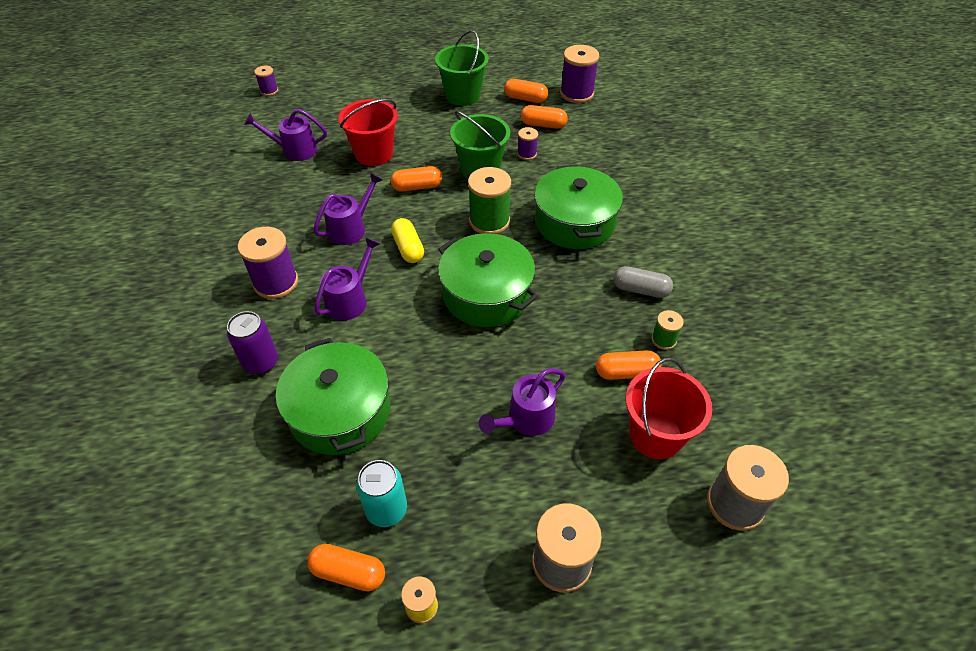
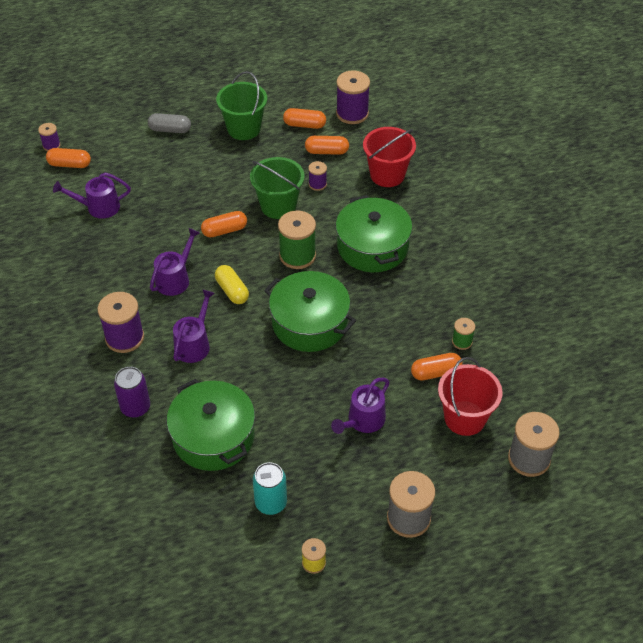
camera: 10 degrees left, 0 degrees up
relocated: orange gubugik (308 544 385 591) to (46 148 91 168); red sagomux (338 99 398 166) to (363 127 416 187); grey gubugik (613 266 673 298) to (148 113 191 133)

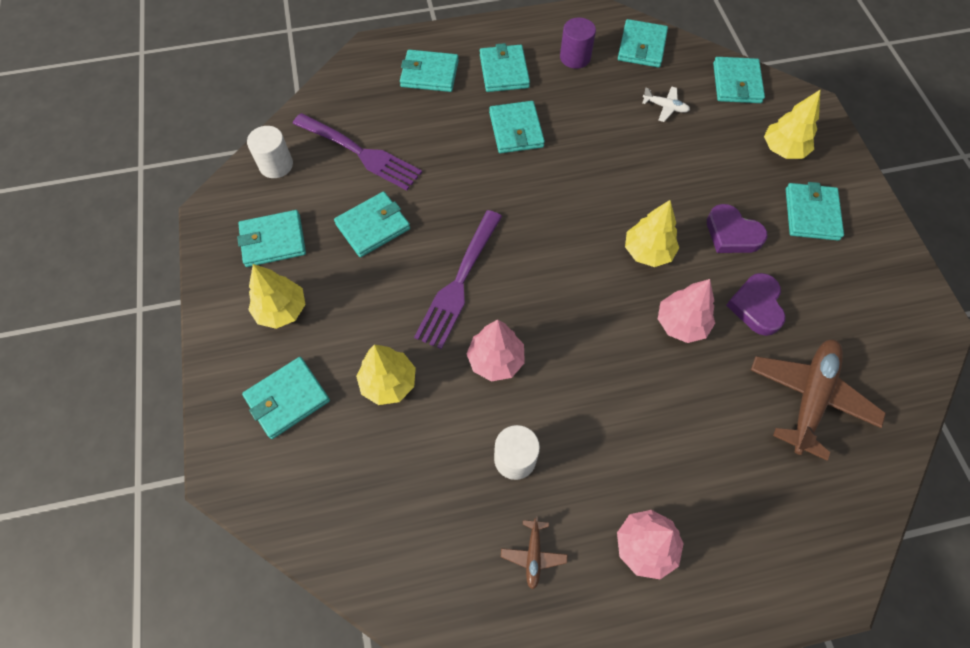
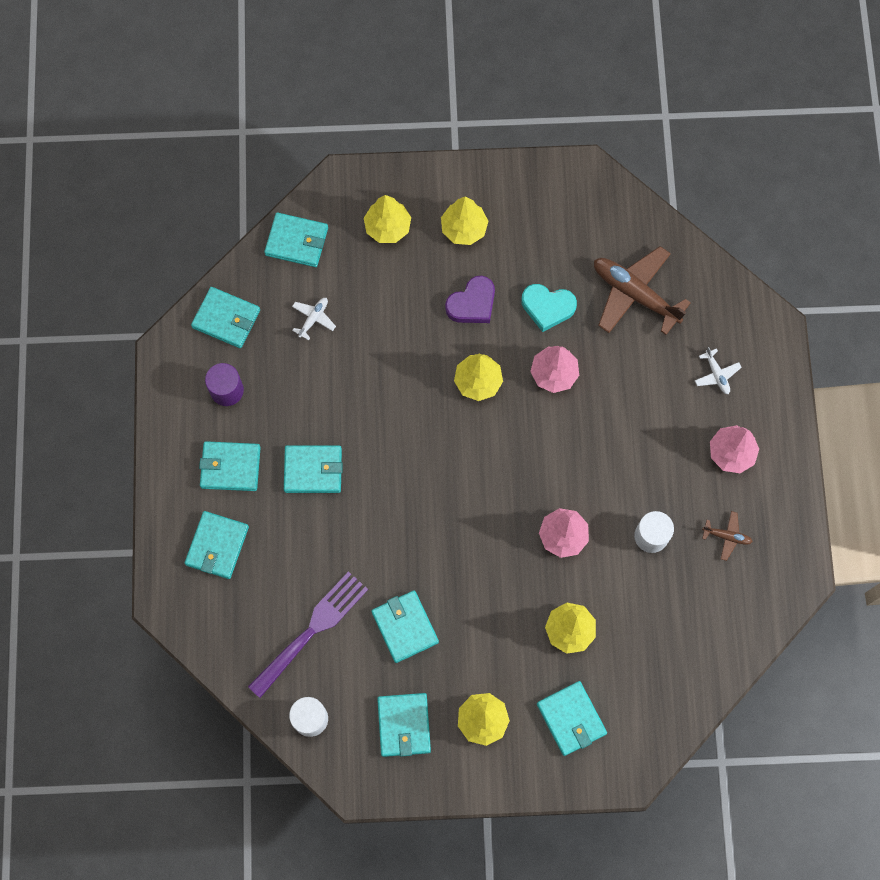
camera: 80 degrees left, 10 degrees up
missing: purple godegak (414 210 502 349)
appeared: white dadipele (695 347 742 394)
exchanged: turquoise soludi (786 182 844 241) to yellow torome (441 196 488 245)
colour: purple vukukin (726 273 786 336) to turquoise vukukin (522 284 577 332)

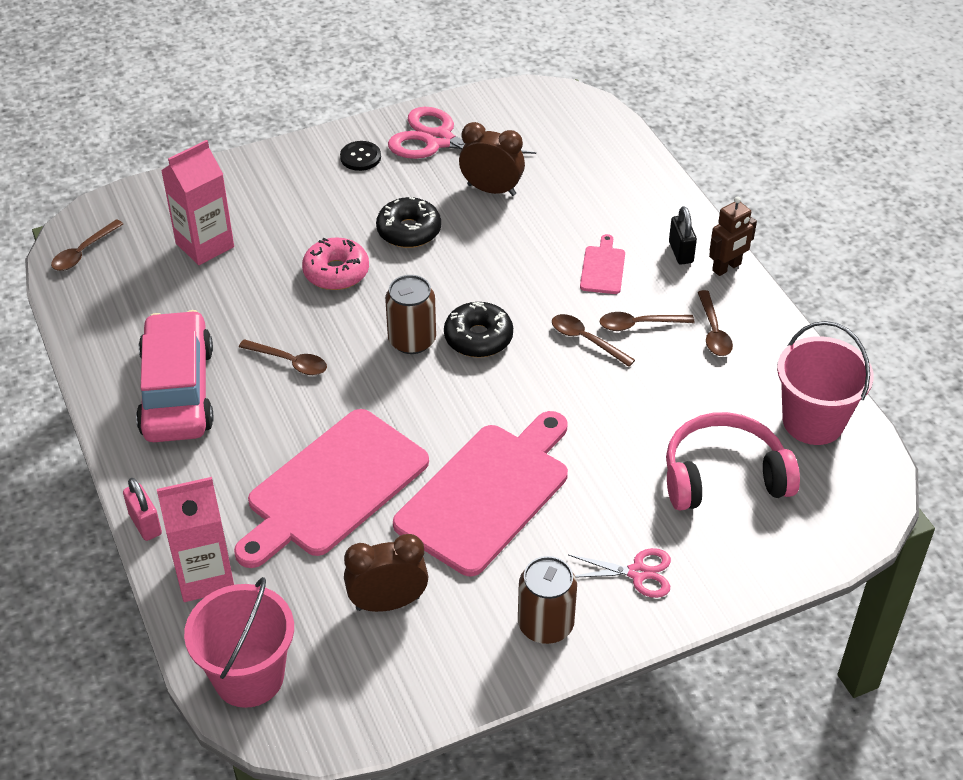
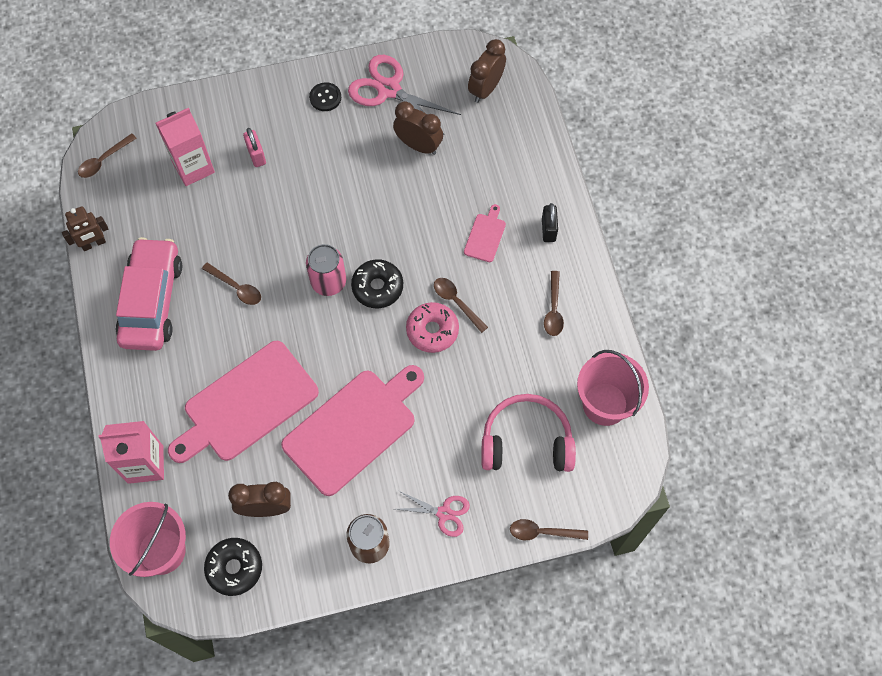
camera: 10 degrees right, 20 degrees up
appeared: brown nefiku (468 39 506 103)
relocated: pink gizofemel (123 478 162 541) to (243 128 266 167); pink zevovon (302 237 369 290) to (406 302 459 353); black zevovon (376 197 441 248) to (204 538 262 596); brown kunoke (600 312 694 331) to (510 519 588 540); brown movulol (709 196 757 276) to (62 206 108 251)
colour: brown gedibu (385 275 436 354) to pink gedibu (306 244 346 296)

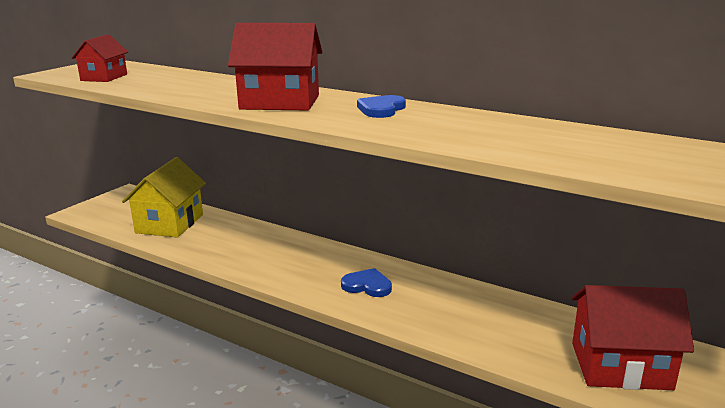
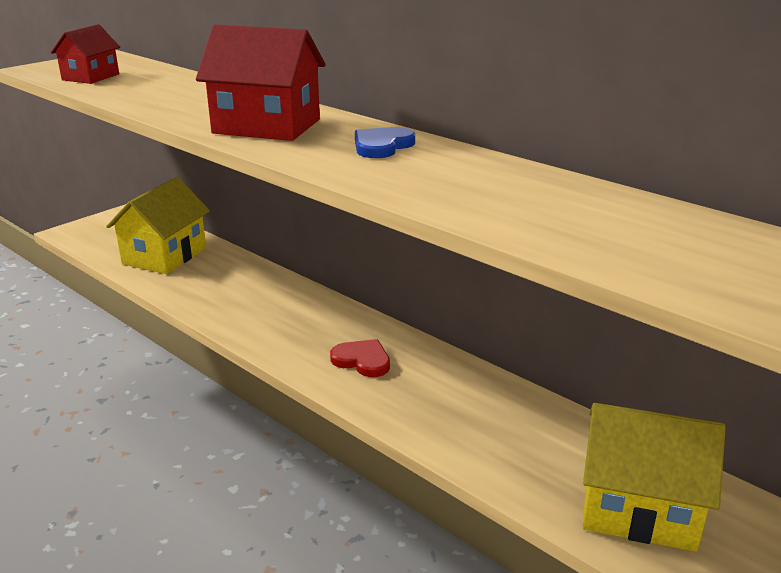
camera: 10 degrees right, 5 degrees up
colour: blue vukukin (341 268 392 297) to red vukukin (330 339 390 377); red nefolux (572 285 694 390) to yellow nefolux (583 403 726 552)

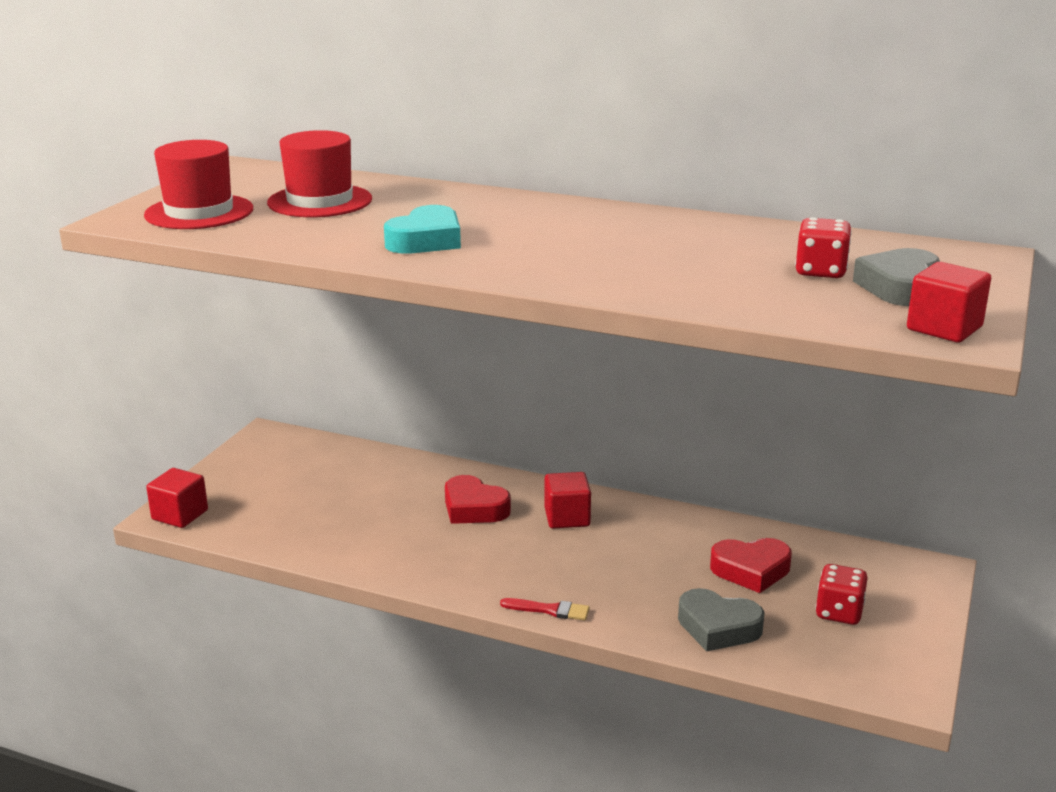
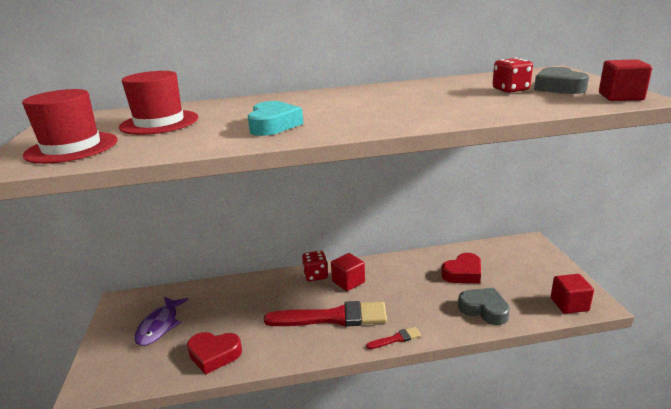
camera: 30 degrees left, 0 degrees up
appeared: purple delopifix (134 297 189 346); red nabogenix (264 301 387 326)
relocated: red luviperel (146 468 208 528) to (551 274 594 314); red vukukin (445 475 511 524) to (187 332 242 375); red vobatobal (815 564 868 625) to (302 251 328 281)
spun: grey vukukin (678 588 765 651) = (458 288 510 325) 135 degrees counterclockwise

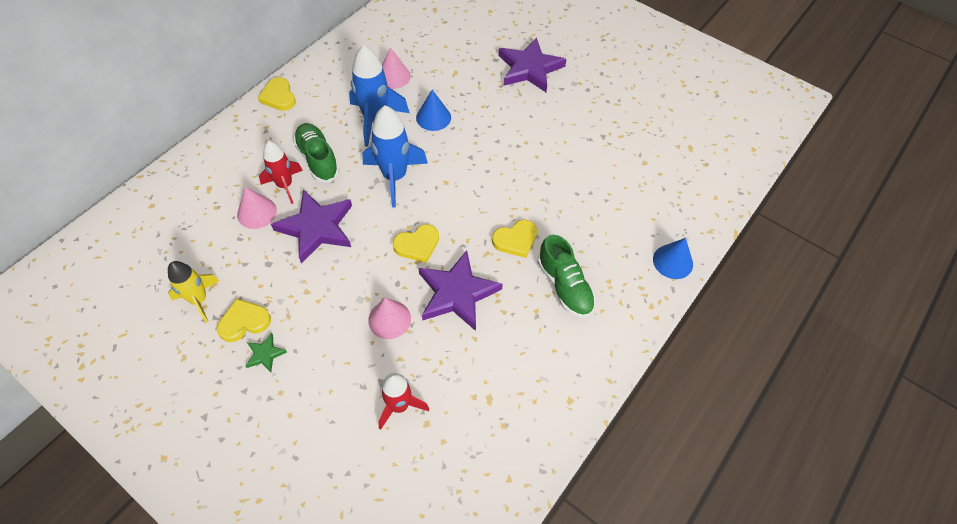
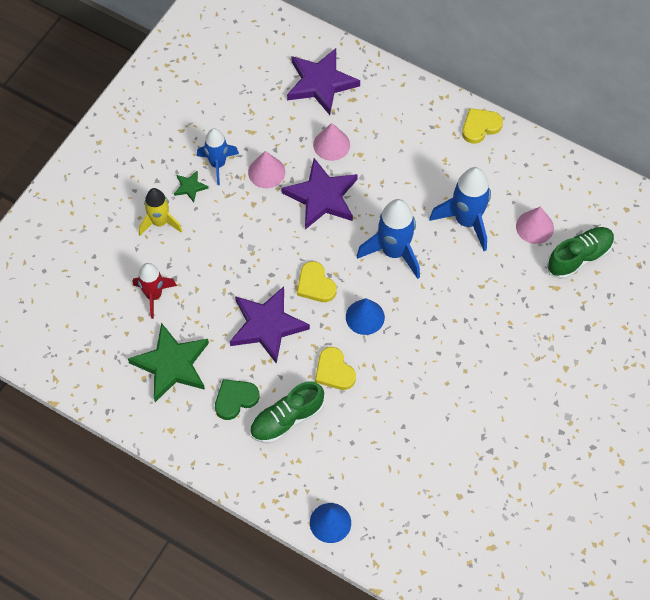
camera: 85 degrees right, 5 degrees up
missing: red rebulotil (259 141 303 204)
appeared: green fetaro (128 323 209 402); green vukukin (215 379 260 420)
relocated: yellow rebulotil (168 261 219 323) to (139 188 182 235); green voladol (293 123 340 182) to (547 227 615 279); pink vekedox (368 298 411 339) to (248 151 285 188); blue vekedox (416 90 451 131) to (346 298 385 335); purple fetaro (498 37 567 92) to (287 48 360 115)
exchanged: yellow vukukin (217 298 271 342) to blue rebulotil (197 128 239 185)

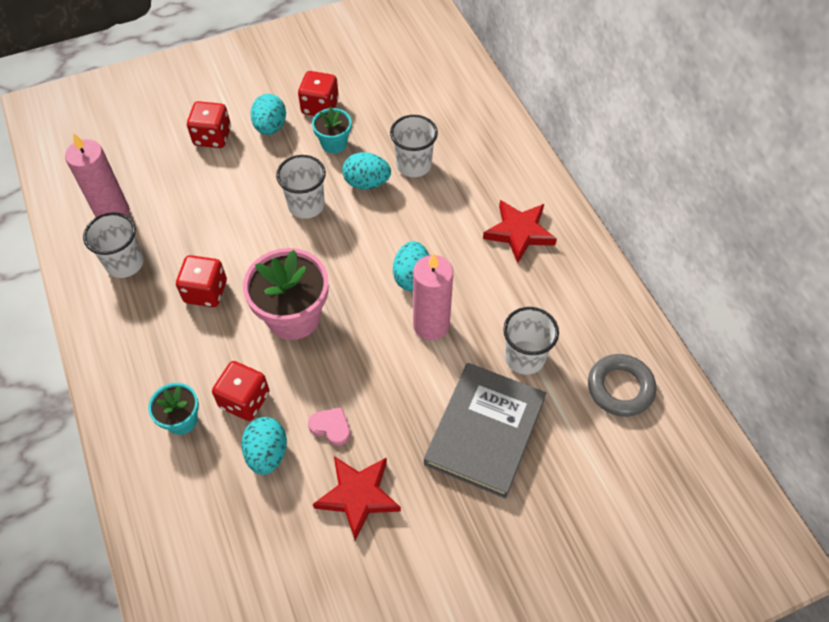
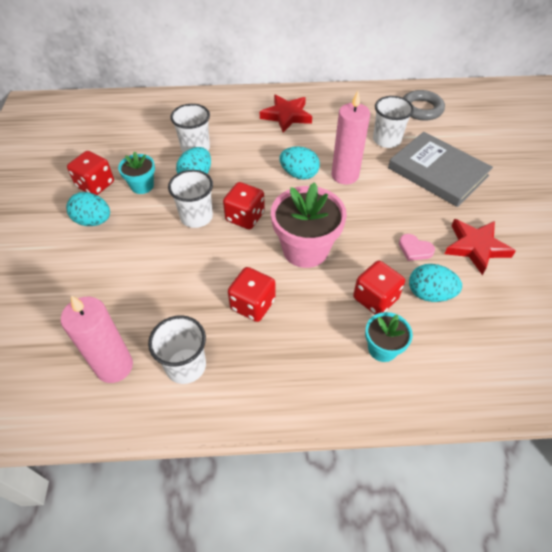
camera: 70 degrees left, 5 degrees down
relocated: red vobatobal (187 101 231 148) to (223 182 265 229)
spun: pink vukukin (308 407 351 446) = (399 234 435 261) 105 degrees counterclockwise

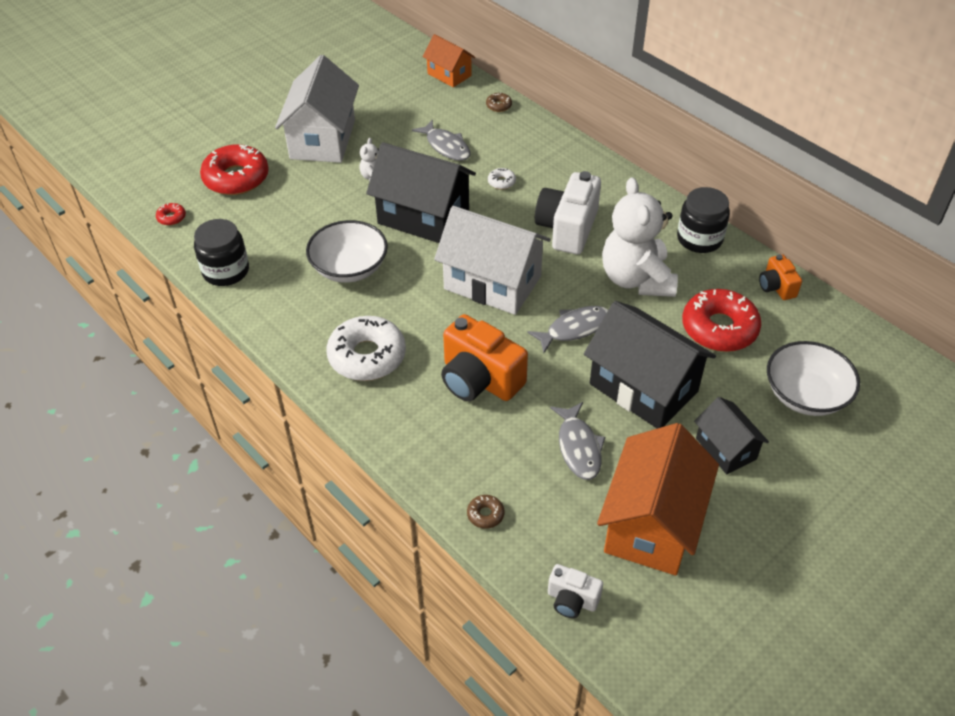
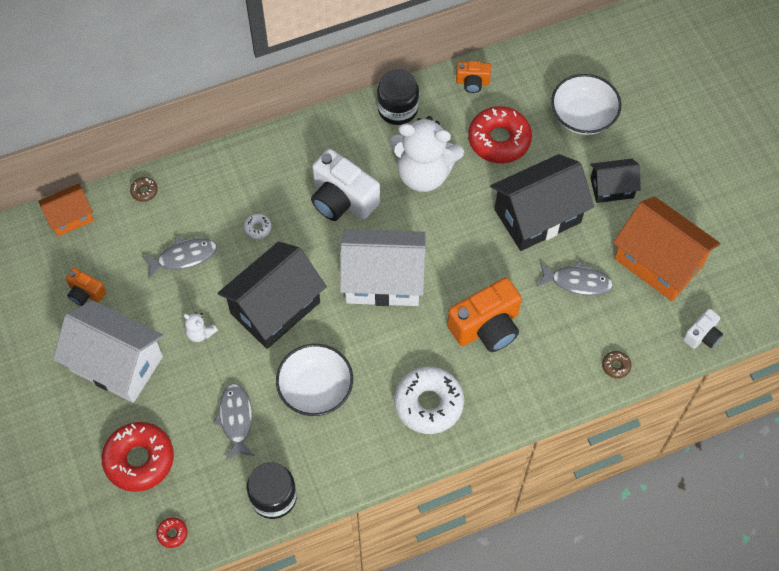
camera: 70 degrees left, 15 degrees up
appeared: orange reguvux (66 268 106 306)
relocated: grey delopifix (527 306 608 353) to (213 383 255 460)
spun: white nefolux (434 206 551 315) = (340 229 426 306) 45 degrees clockwise

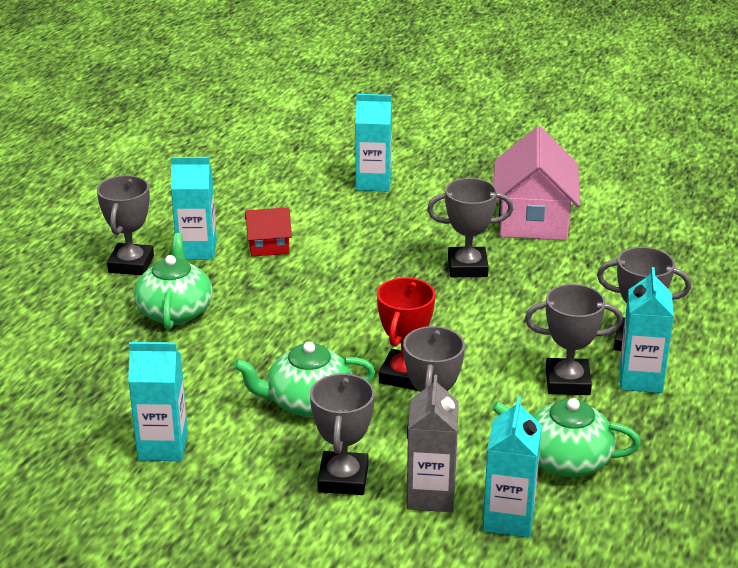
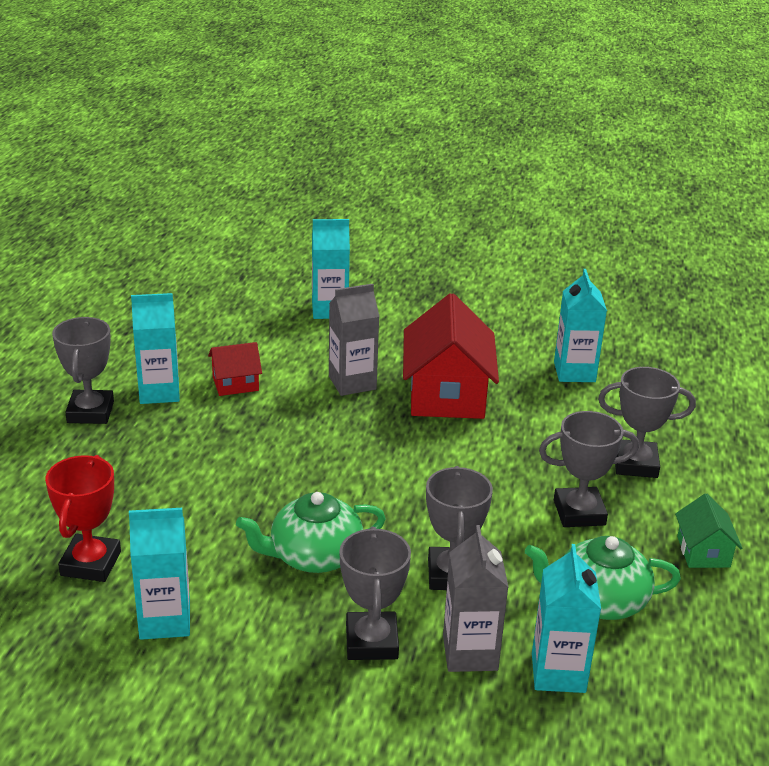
camera: 10 degrees left, 0 degrees up
missing: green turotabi (134 233 213 330); pink nefolux (494 126 580 240)
appeared: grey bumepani (329 284 380 396); green nefolux (675 493 742 568)
relocated: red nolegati (377 278 435 391) to (45 455 121 582); turquoise bumepani (619 267 674 393) to (554 269 607 382)
exchanged: grey nolegati (427 178 513 277) to red nefolux (403 293 499 419)

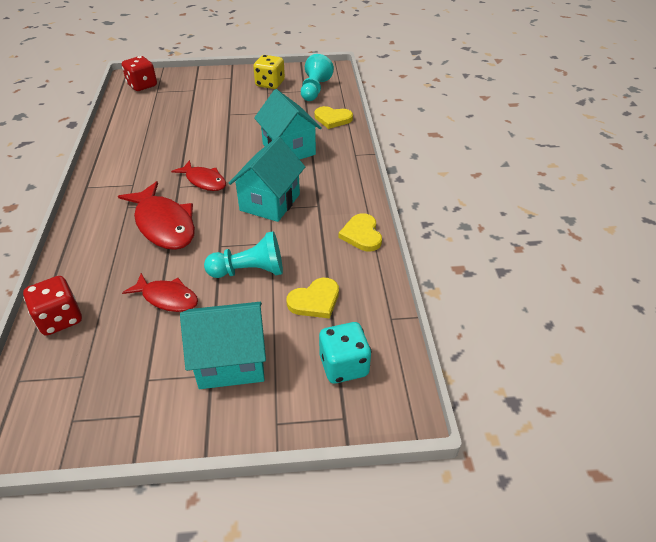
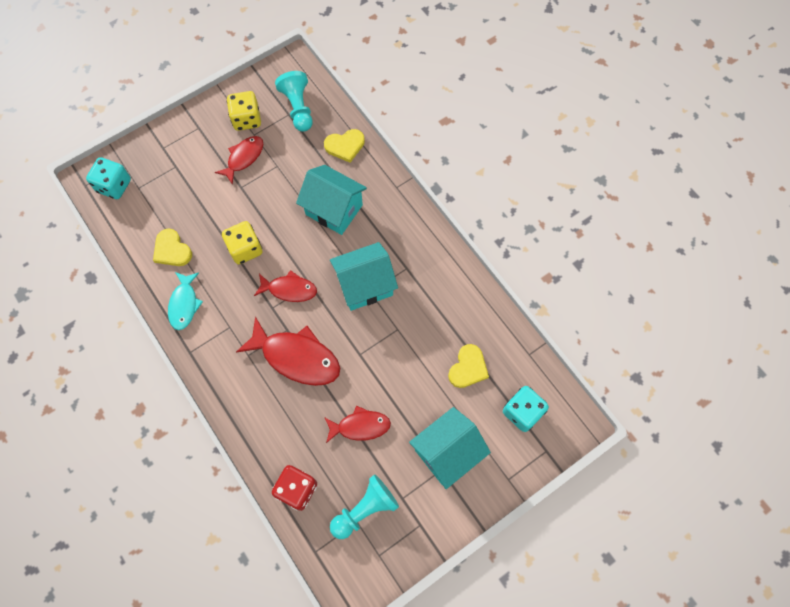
camera: 30 degrees left, 25 degrees up
appeared: turquoise delopifix (168 272 203 330); red delopifix (215 136 263 185); yellow vobatobal (222 221 263 265)
relocated: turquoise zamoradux (204 231 283 278) to (330 474 399 539); yellow vukukin (339 213 382 251) to (153 228 192 266)
colour: red vobatobal (122 56 157 91) to turquoise vobatobal (86 157 131 199)
spun: turquoise nefolux (228 137 305 222) = (330 242 398 311) 75 degrees clockwise

